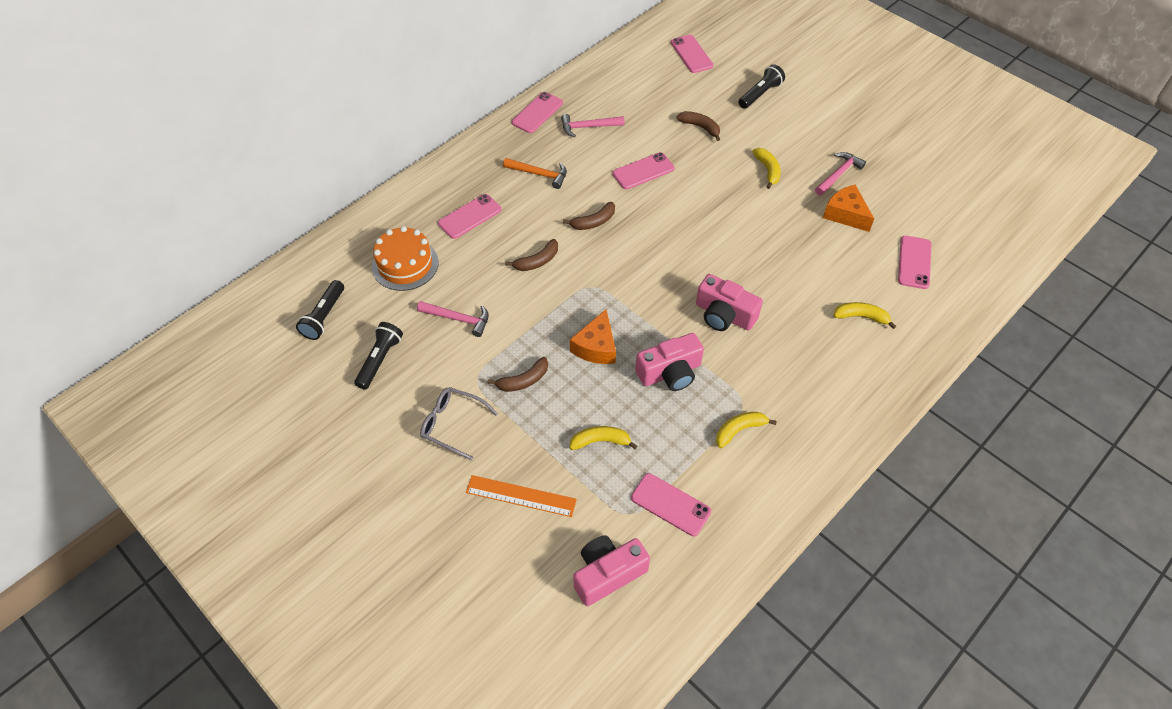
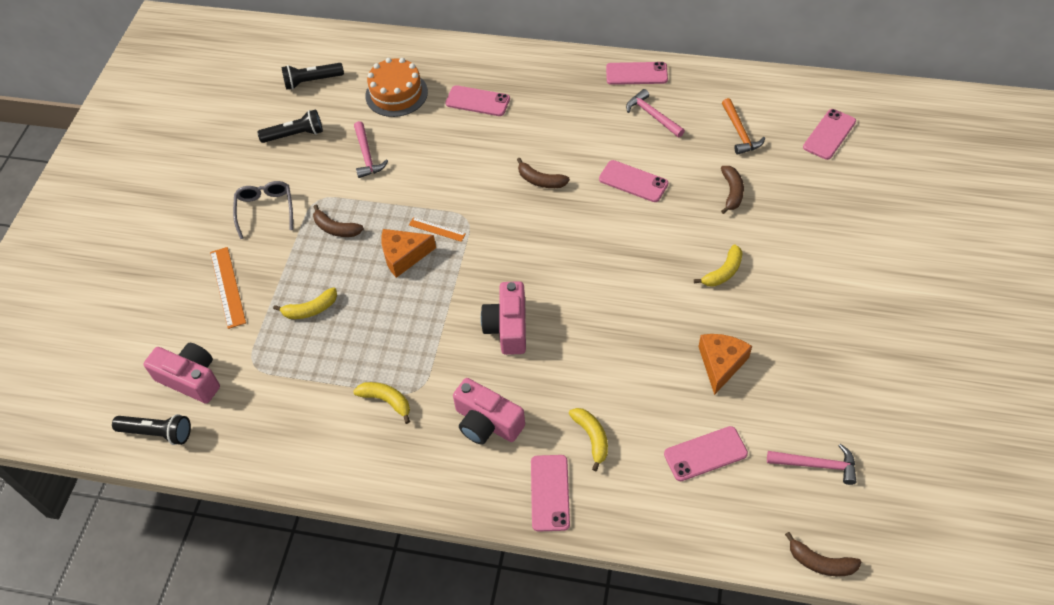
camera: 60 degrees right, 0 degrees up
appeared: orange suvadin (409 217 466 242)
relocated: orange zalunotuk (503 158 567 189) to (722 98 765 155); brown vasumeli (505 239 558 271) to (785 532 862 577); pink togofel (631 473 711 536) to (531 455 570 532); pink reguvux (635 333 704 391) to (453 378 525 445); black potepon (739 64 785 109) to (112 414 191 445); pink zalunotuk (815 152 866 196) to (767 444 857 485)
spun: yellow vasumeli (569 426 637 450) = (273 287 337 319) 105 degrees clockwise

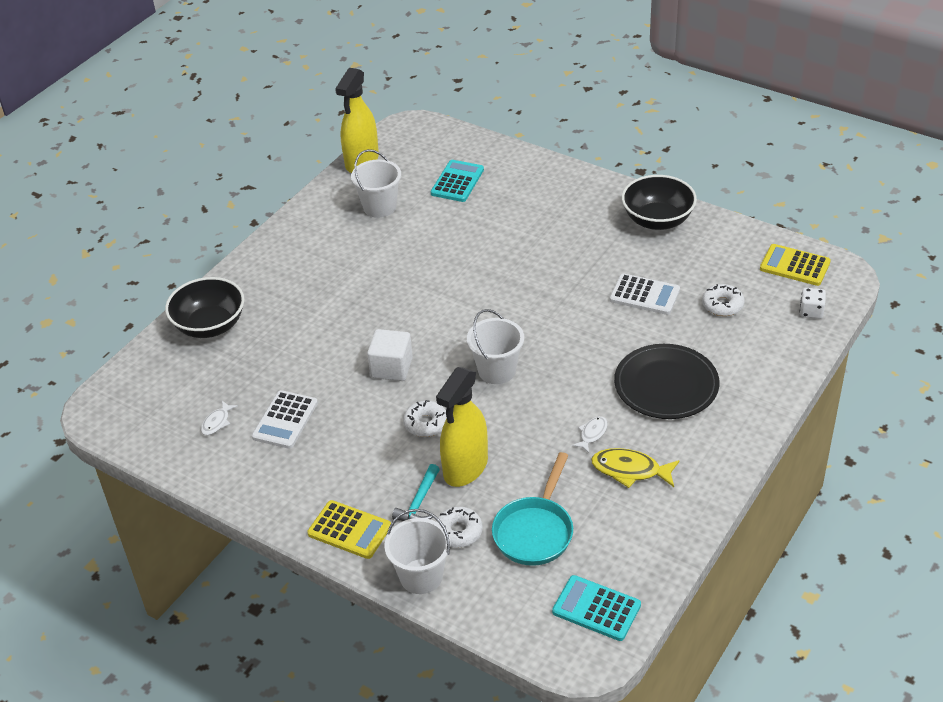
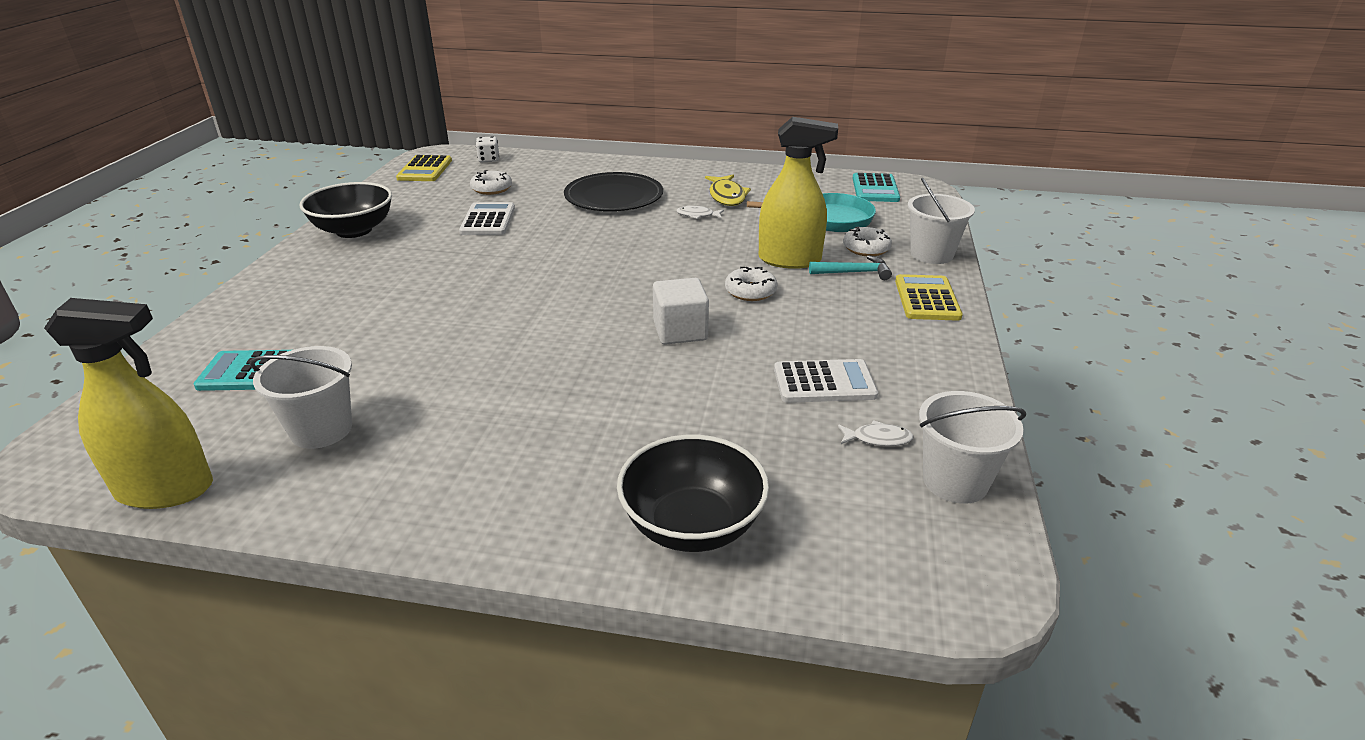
camera: 115 degrees left, 10 degrees down
relocated: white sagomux (467 309 524 384) to (919 391 1026 504)

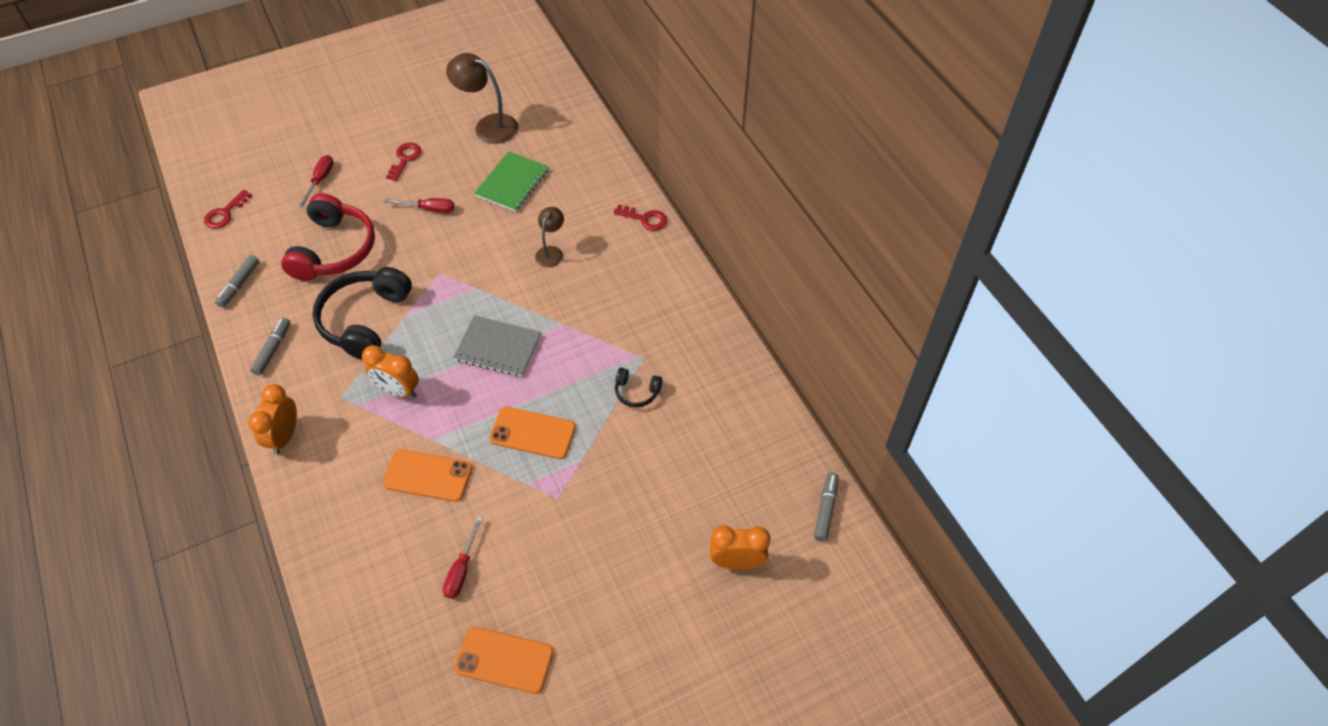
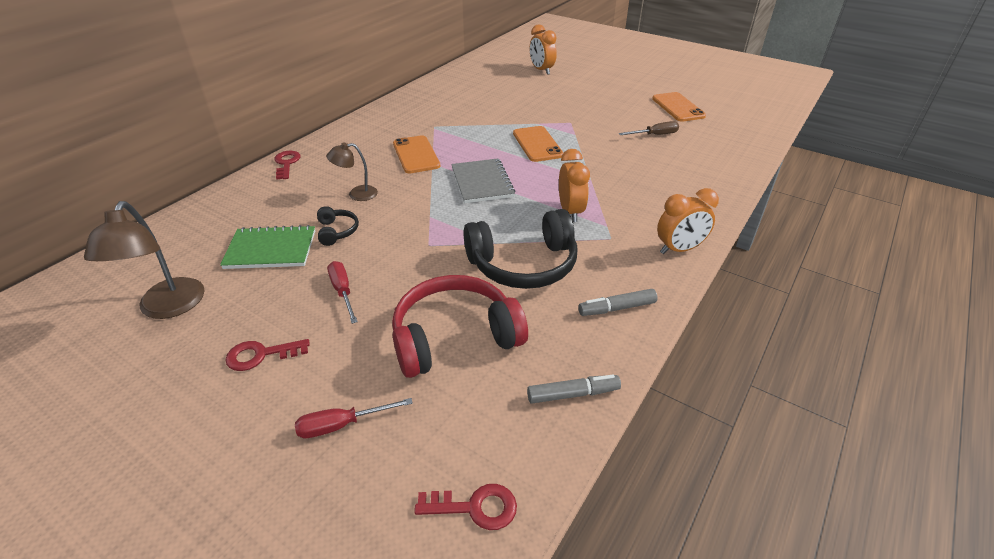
camera: 120 degrees left, 15 degrees down
missing: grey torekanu (814 473 839 542)
relocated: orange togofel (383 449 472 502) to (393 135 441 173); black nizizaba (615 368 662 407) to (317 206 359 246)
colour: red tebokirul (443 516 483 599) to brown tebokirul (619 121 679 135)

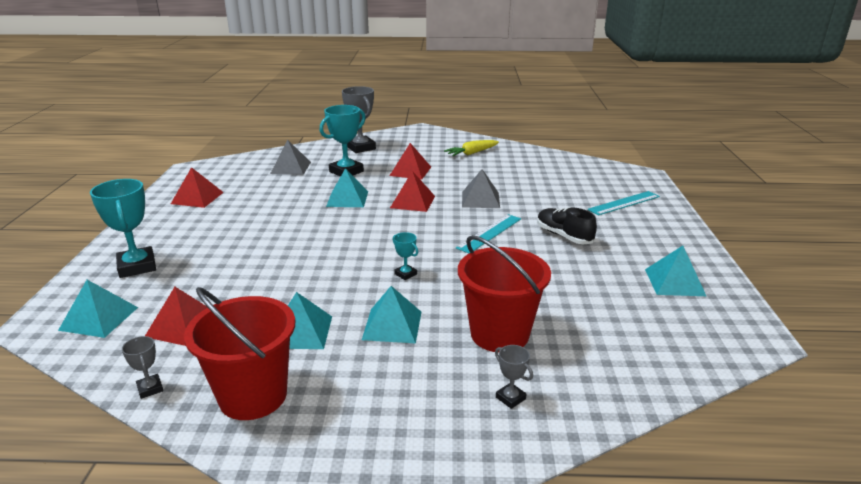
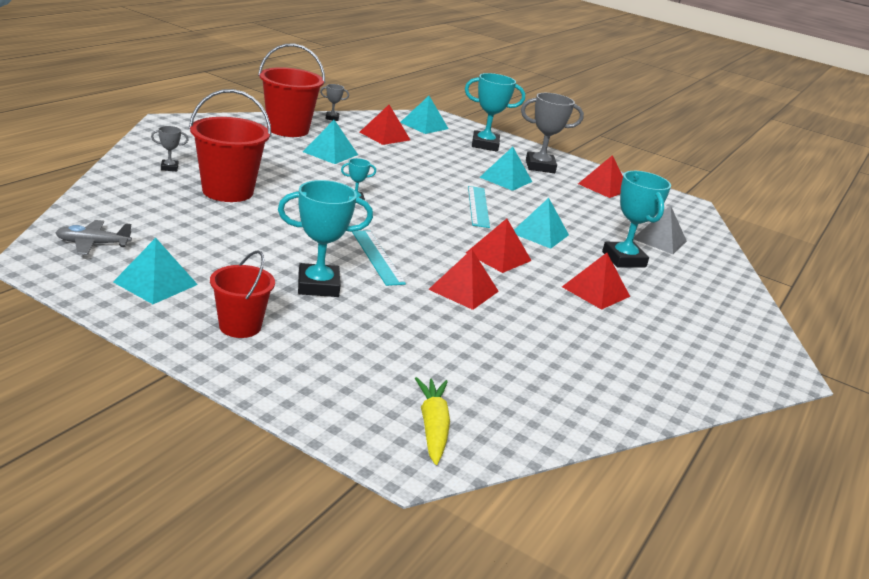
camera: 115 degrees right, 0 degrees up
appeared: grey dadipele (55 220 132 255); red sagomux (210 250 275 338)
relocated: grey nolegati (342 86 376 153) to (521 93 584 173); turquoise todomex (362 286 421 343) to (479 147 532 191); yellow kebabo (444 140 499 156) to (415 377 450 465); turquoise suvadin (588 191 660 215) to (468 186 490 228)
exchanged: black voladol (537 207 597 244) to turquoise nolegati (278 180 373 297)
colour: grey todomex (462 169 500 208) to red todomex (428 249 499 310)

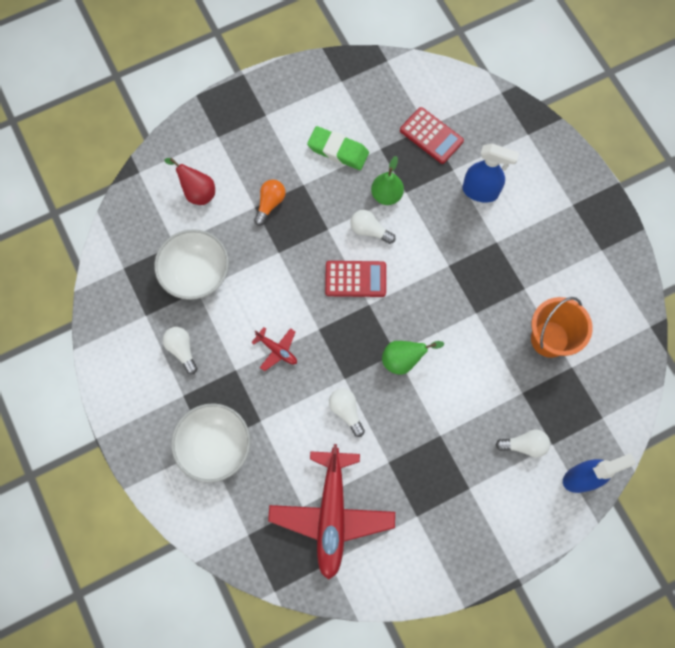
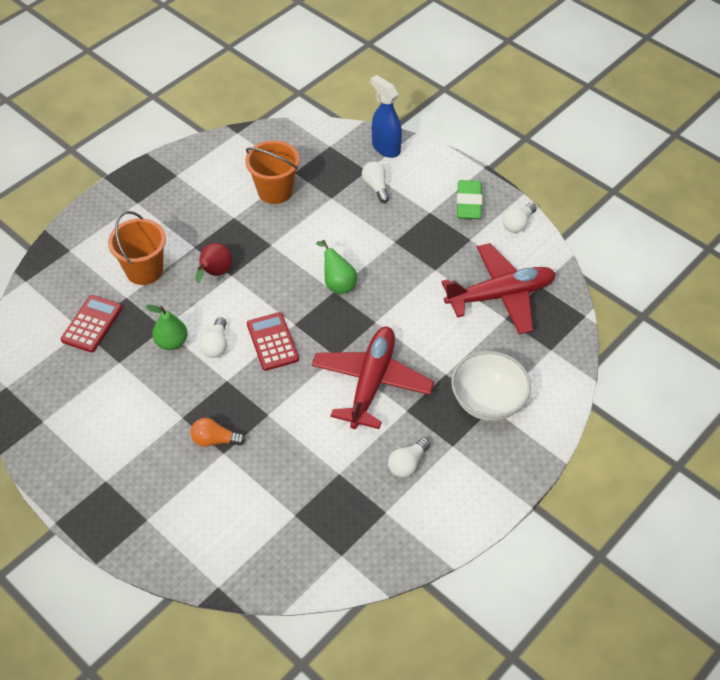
camera: 110 degrees left, 20 degrees down
missing: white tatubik (154 229 229 300)
relocated: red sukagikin (164 158 215 205) to (196 243 232 283); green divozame (307 126 369 170) to (457 180 482 219); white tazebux (329 388 365 437) to (503 203 537 233)
exchanged: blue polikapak (462 144 519 203) to orange sagomux (108 211 166 285)
size: red dadipele (251 327 297 371) = (311 327 434 429) x2.34

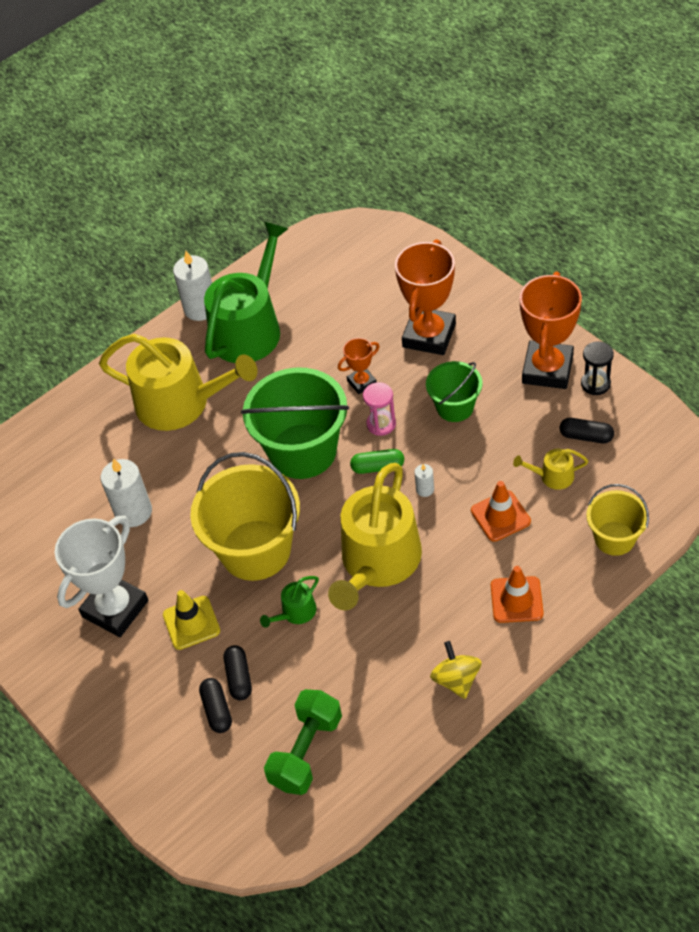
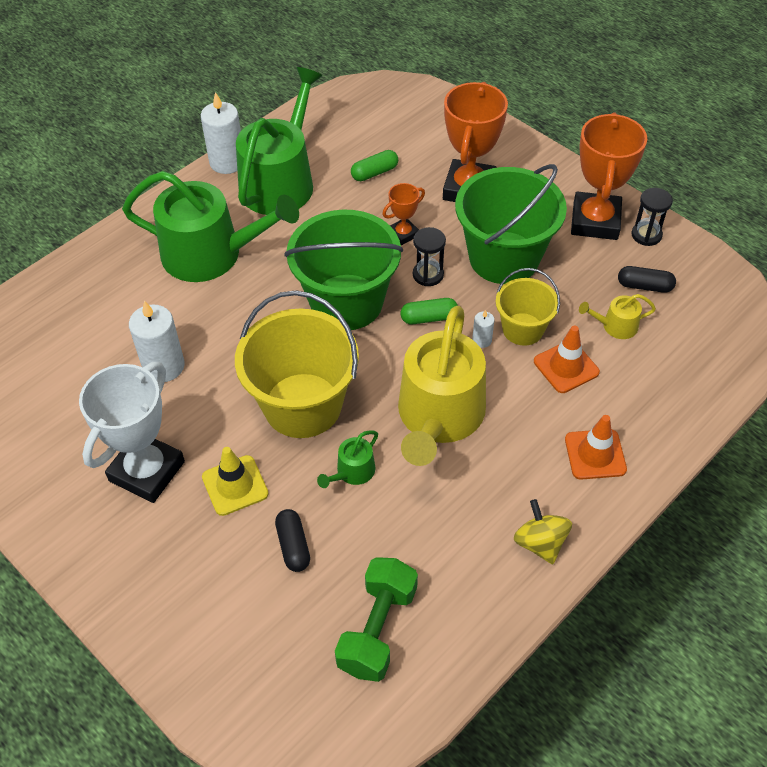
camera: 10 degrees left, 0 degrees up
missing: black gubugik (199 678 232 733)
appeared: green gubugik (351 150 398 181)
relocated: yellow sagomux (586 484 649 556) to (496 268 560 346)
colour: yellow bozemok (99 334 257 431) to green bozemok (122 171 299 282); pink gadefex (363 382 396 436) to black gadefex (413 227 446 286)
size: green sagomux (426 361 483 422) = (455 164 567 284) x1.80

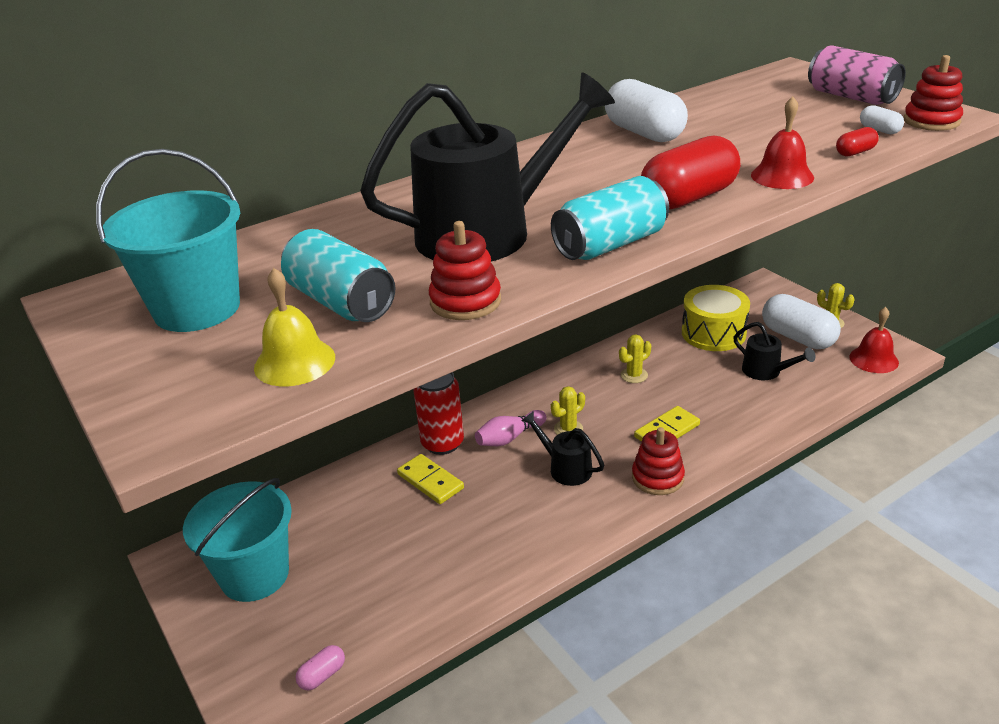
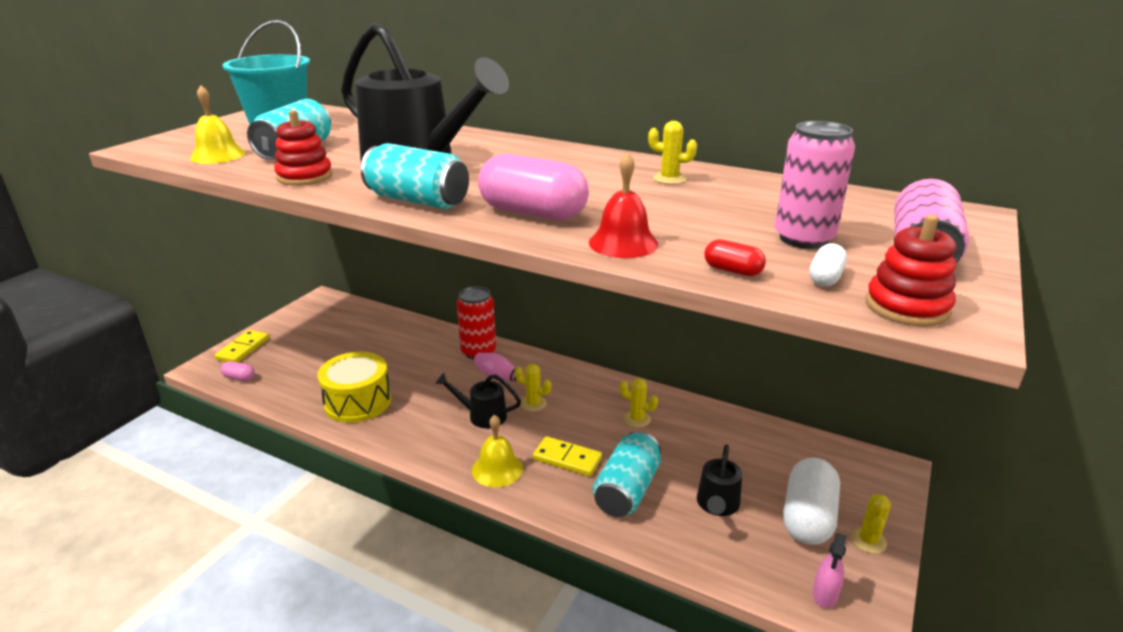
camera: 60 degrees right, 5 degrees down
missing: turquoise sagomux (183 478 292 602)
appeared: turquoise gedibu (593 431 661 517); pink gedibu (775 121 855 249)
relocated: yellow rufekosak (397 454 464 504) to (215 330 269 362); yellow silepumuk (682 285 750 351) to (317 352 391 423)
exchanged: white gubugik (605 79 688 142) to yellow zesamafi (648 121 697 184); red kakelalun (632 427 685 495) to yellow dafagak (472 415 523 487); red dafagak (849 307 899 373) to pink polikapak (813 533 847 608)
colour: red gubugik (641 136 740 209) to pink gubugik (478 154 589 220)
spun: black bozemok (521 411 604 486) = (435 373 521 429) 90 degrees counterclockwise

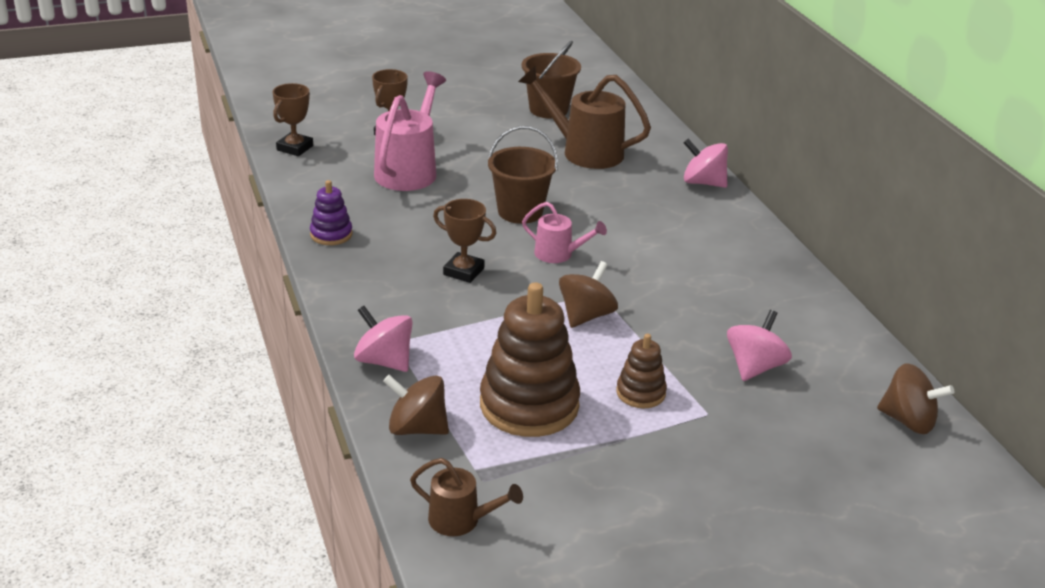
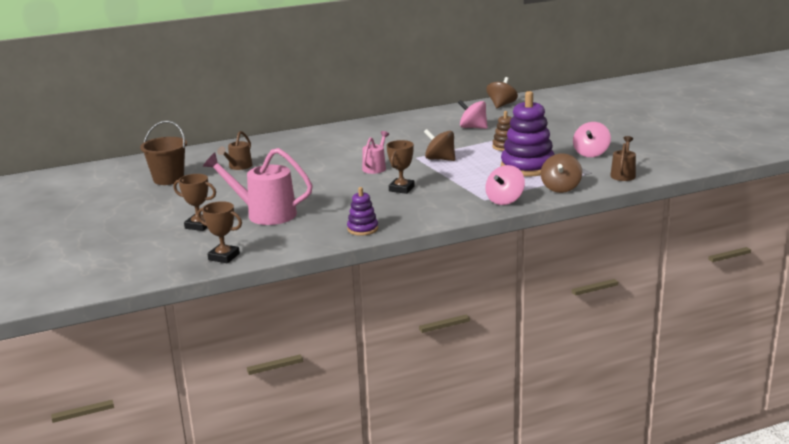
camera: 90 degrees left, 10 degrees down
missing: brown sagomux (488 126 558 224)
relocated: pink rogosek (684 139 728 188) to (573 122 611 157)
colour: brown kakelalun (480 282 580 437) to purple kakelalun (501 91 555 177)
size: brown bozemok (518 67 651 169) = (217 131 252 170) x0.55

